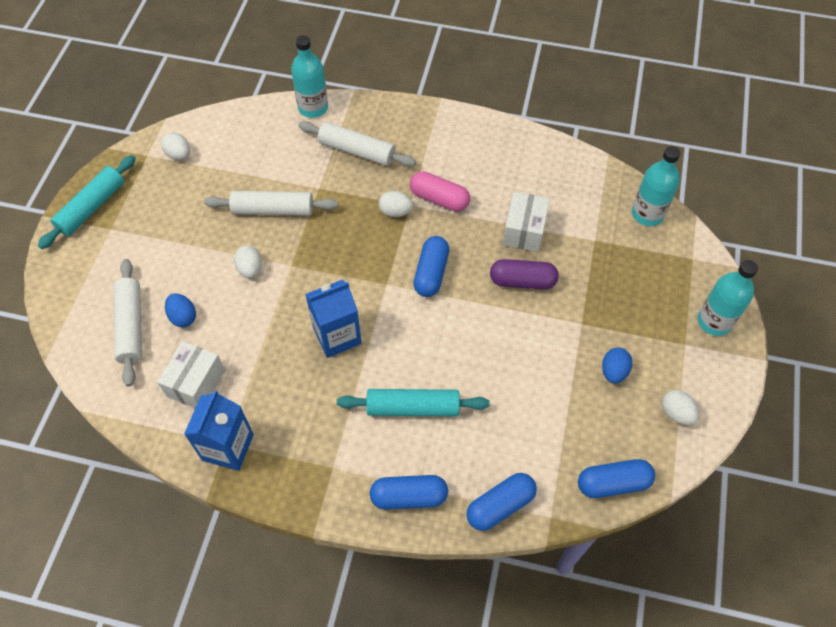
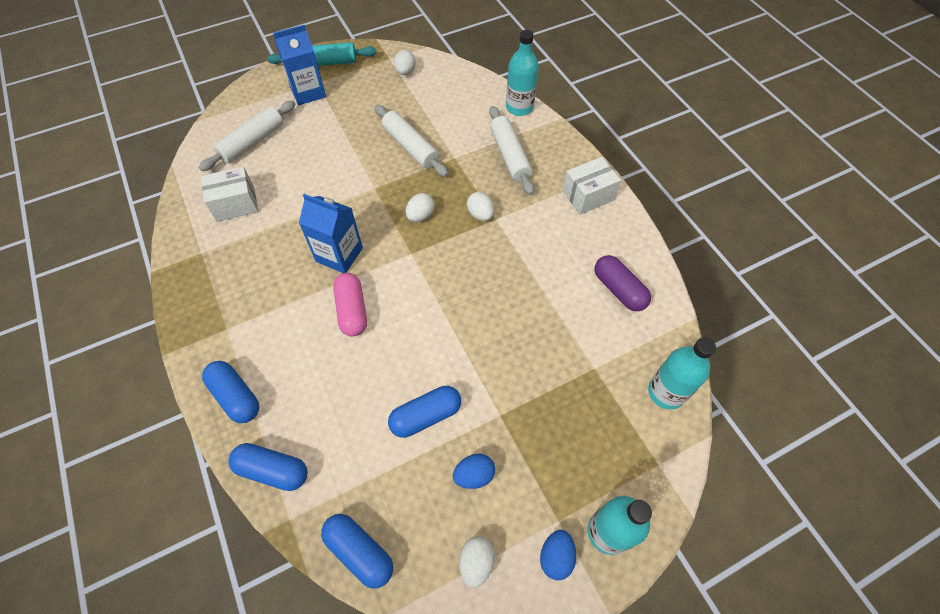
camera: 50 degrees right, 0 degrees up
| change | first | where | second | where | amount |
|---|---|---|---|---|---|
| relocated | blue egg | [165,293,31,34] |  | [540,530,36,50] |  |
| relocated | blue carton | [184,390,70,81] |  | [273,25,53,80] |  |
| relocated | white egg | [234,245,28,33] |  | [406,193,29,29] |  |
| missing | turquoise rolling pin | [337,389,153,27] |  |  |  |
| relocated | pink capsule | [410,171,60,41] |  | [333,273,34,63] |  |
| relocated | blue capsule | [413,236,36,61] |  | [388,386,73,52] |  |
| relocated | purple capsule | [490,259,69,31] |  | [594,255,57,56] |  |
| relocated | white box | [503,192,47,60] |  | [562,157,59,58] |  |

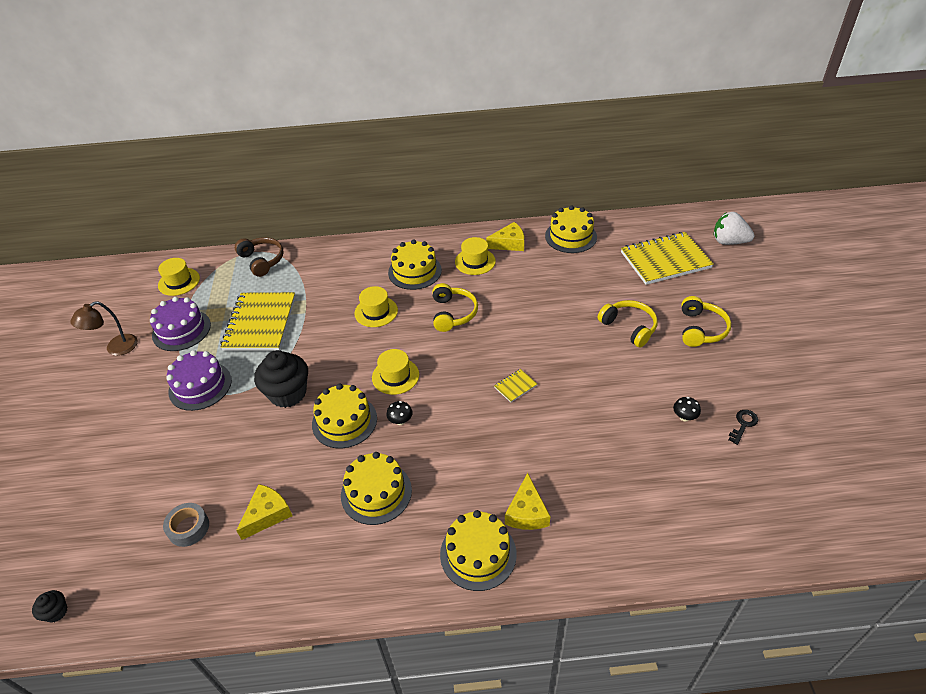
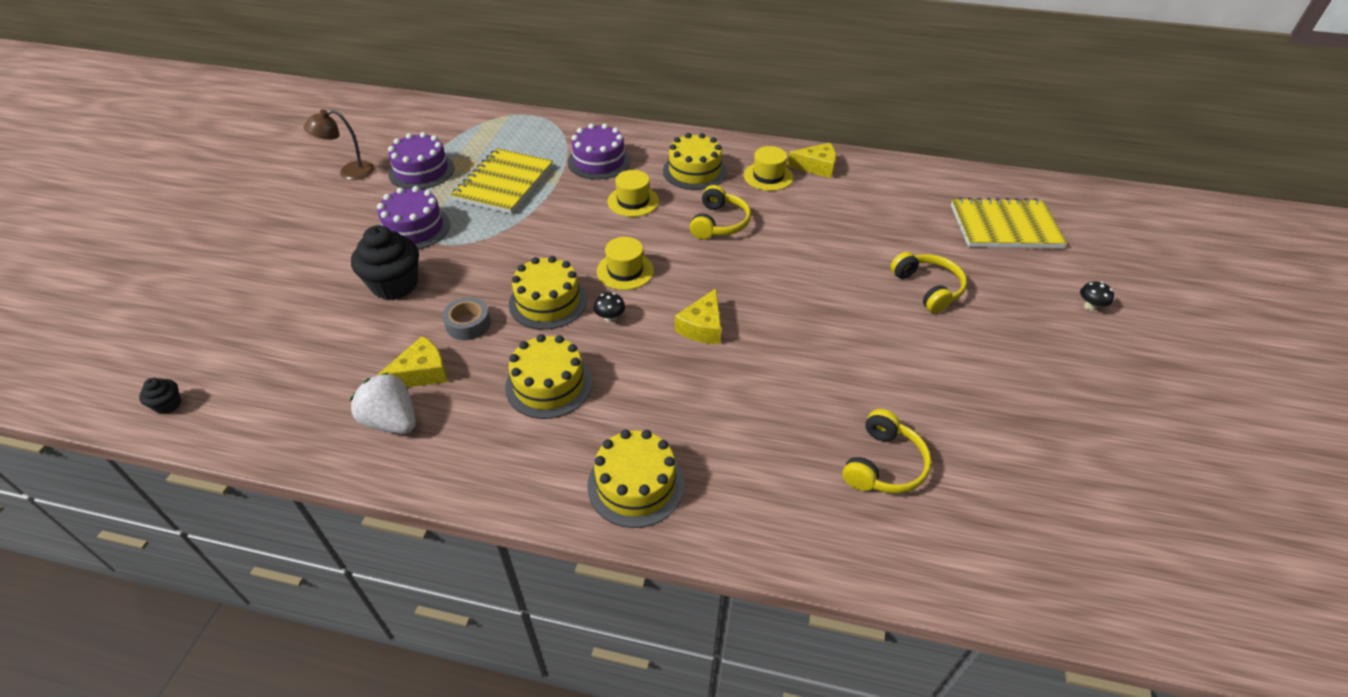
camera: 15 degrees right, 0 degrees up
| change | first | where | second | where | amount |
|---|---|---|---|---|---|
| missing | yellow hat | [158,258,42,38] |  |  |  |
| relocated | grey tape | [163,503,46,44] |  | [442,297,49,43] |  |
| missing | brown headphones | [235,237,49,40] |  |  |  |
| relocated | black cupcake | [254,350,54,58] |  | [351,225,68,75] |  |
| missing | yellow notebook | [494,369,43,34] |  |  |  |
| relocated | yellow cheese | [505,473,45,57] |  | [675,289,46,55] |  |
| missing | yellow cake | [545,205,52,48] |  |  |  |
| relocated | black mushroom | [673,397,28,24] |  | [1080,281,34,30] |  |
| relocated | yellow headphones | [681,296,50,51] |  | [842,409,90,85] |  |
| relocated | white strawberry | [714,212,41,33] |  | [350,372,66,62] |  |
| missing | black key | [728,410,30,35] |  |  |  |
| appeared |  |  | purple cake | [568,123,63,57] |  |

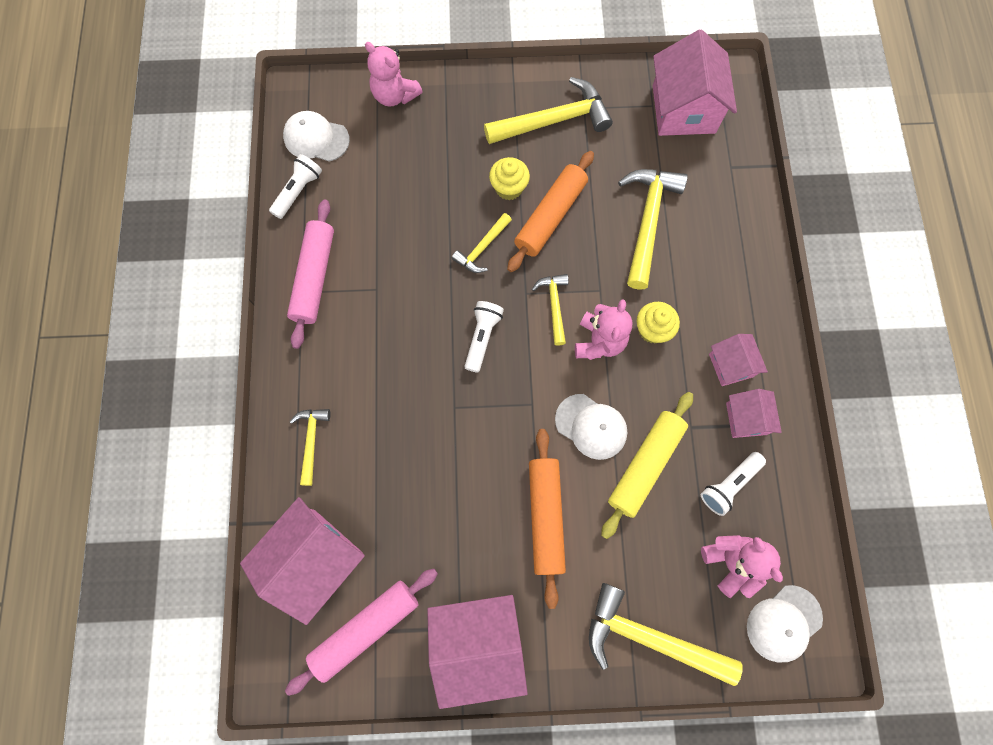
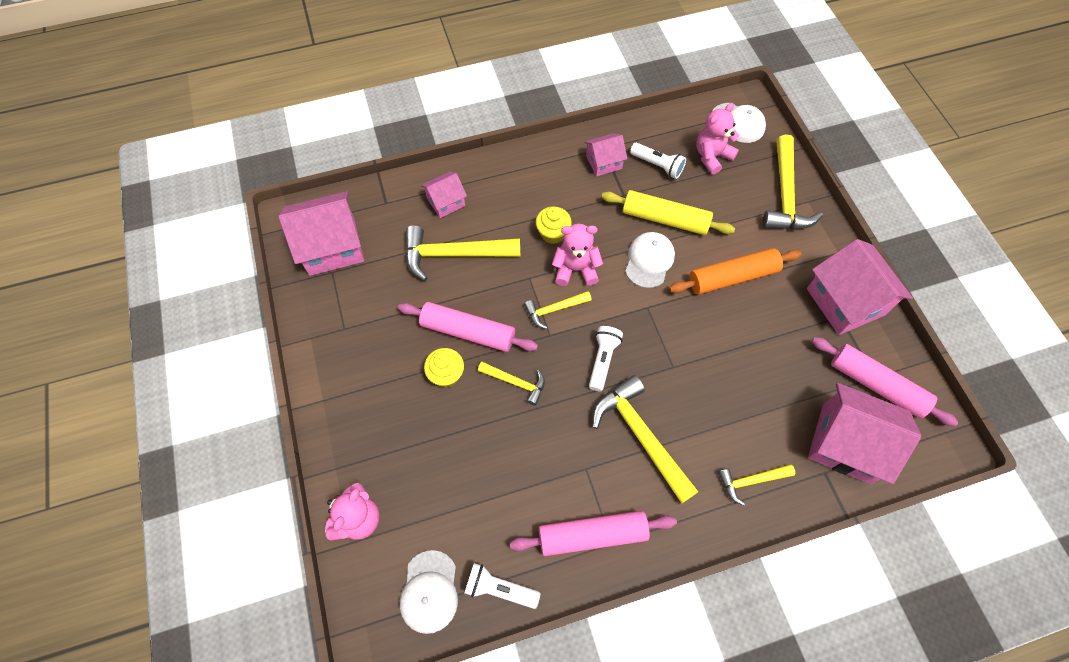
camera: 105 degrees left, 10 degrees down
| change | first | where | second | where | amount |
|---|---|---|---|---|---|
| spun | white flashlight | [464,301,40,72] |  | [589,326,34,65] | 105 degrees clockwise |
| relocated | yellow hammer | [484,77,129,67] |  | [592,375,106,129] |  |
| colour | orange rolling pin | [507,151,87,121] | pink rolling pin | [398,302,140,50] |  |
| relocated | pink house | [709,334,59,52] |  | [421,171,46,47] |  |

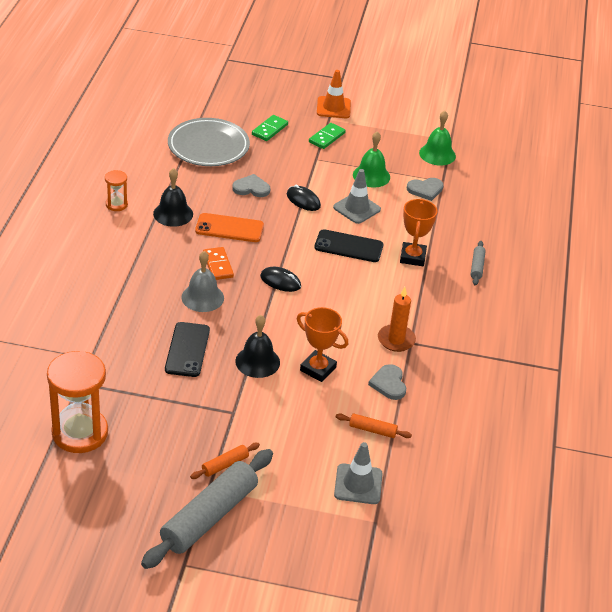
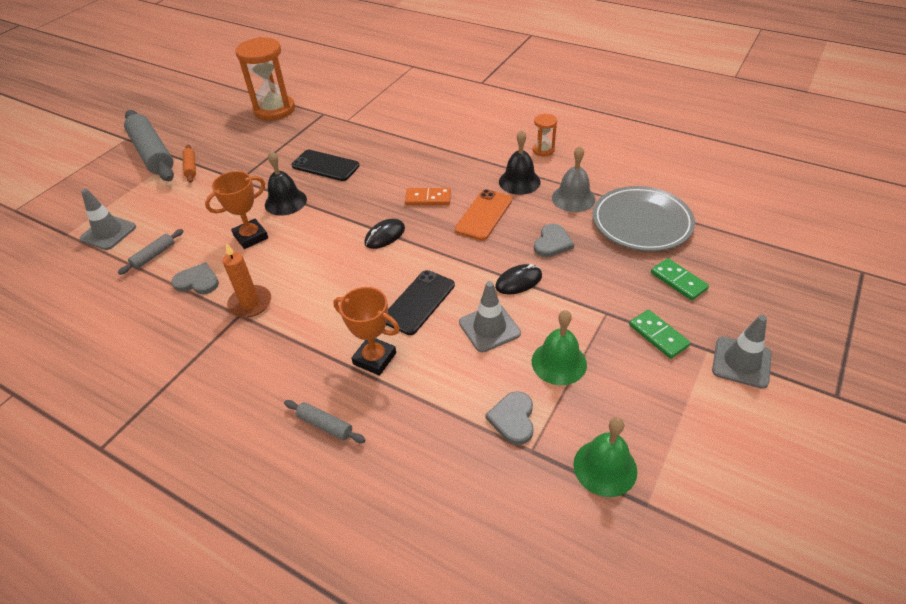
camera: 115 degrees right, 5 degrees up
| change | first | where | second | where | amount |
|---|---|---|---|---|---|
| relocated | grey bell | [181,251,43,61] |  | [552,146,43,66] |  |
| colour | orange traffic cone | [317,70,34,48] | grey traffic cone | [712,315,60,74] |  |
| colour | orange rolling pin | [336,414,76,24] | grey rolling pin | [118,229,65,46] |  |

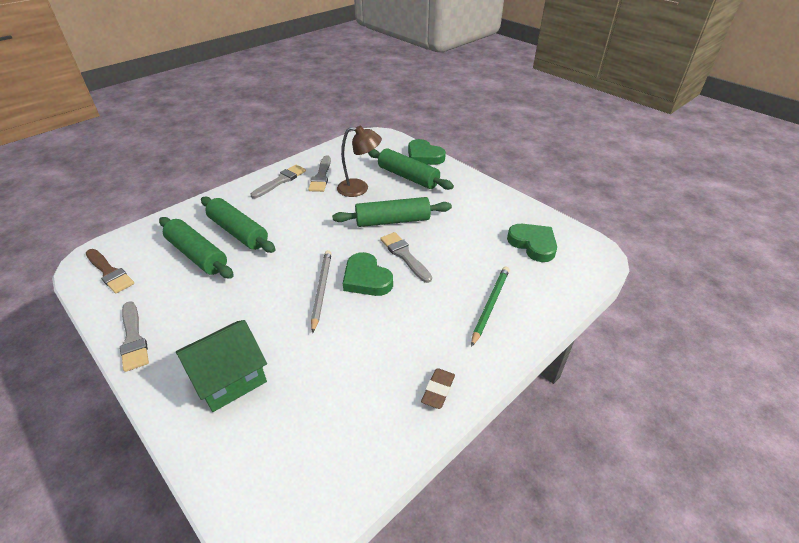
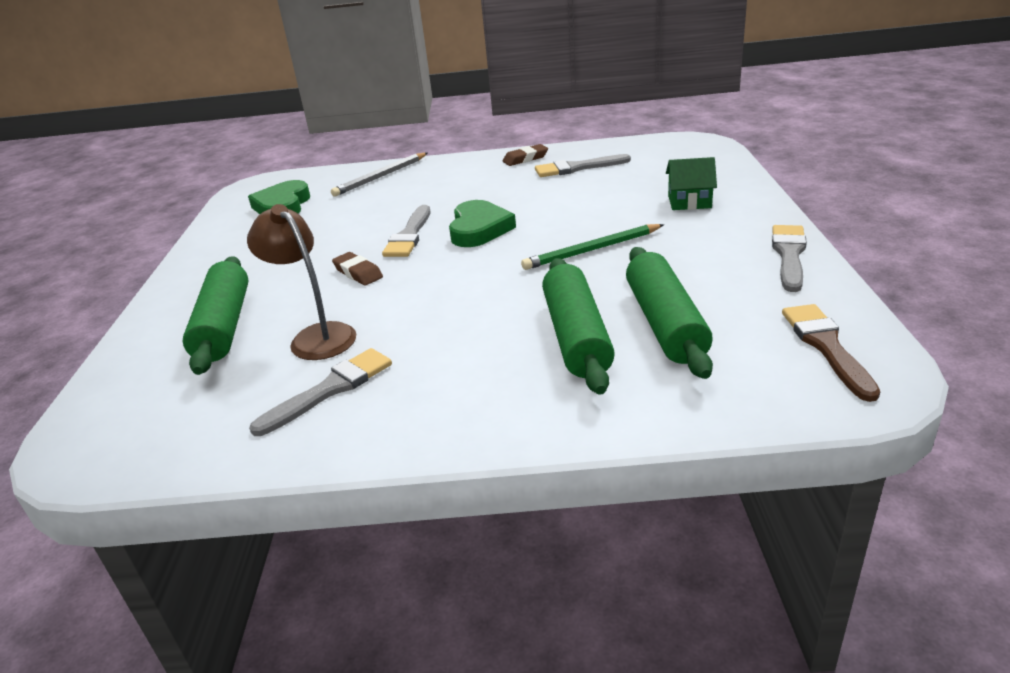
camera: 135 degrees left, 10 degrees down
| change | first | where | second | where | amount |
|---|---|---|---|---|---|
| size | green house | [176,320,91,92] |  | [666,157,51,53] | x0.62 |
| relocated | grey brush | [251,165,55,33] |  | [535,154,96,23] |  |
| relocated | grey pencil | [311,250,21,83] |  | [331,153,96,43] |  |
| exchanged | green rolling pin | [332,197,120,30] | brown eraser | [332,252,51,34] |  |
| missing | green heart | [408,139,38,26] |  |  |  |
| relocated | green pencil | [471,266,39,81] |  | [521,224,143,46] |  |

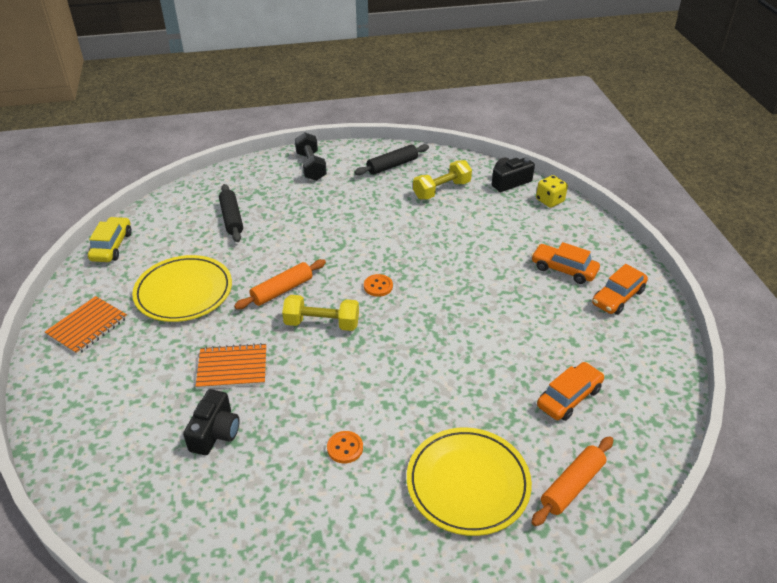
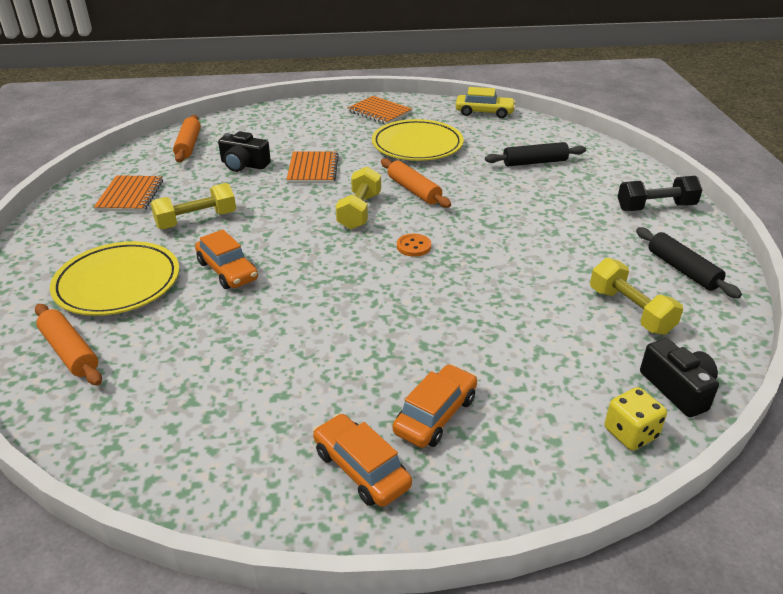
camera: 95 degrees right, 5 degrees down
| change | first | where | second | where | amount |
|---|---|---|---|---|---|
| exchanged | orange button | [327,431,36,32] | yellow dumbbell | [150,183,86,46] |  |
| relocated | orange car | [537,362,68,59] |  | [195,229,63,60] |  |
| appeared |  |  | orange notebook | [94,175,69,37] |  |
| appeared |  |  | orange rolling pin | [173,115,28,48] |  |

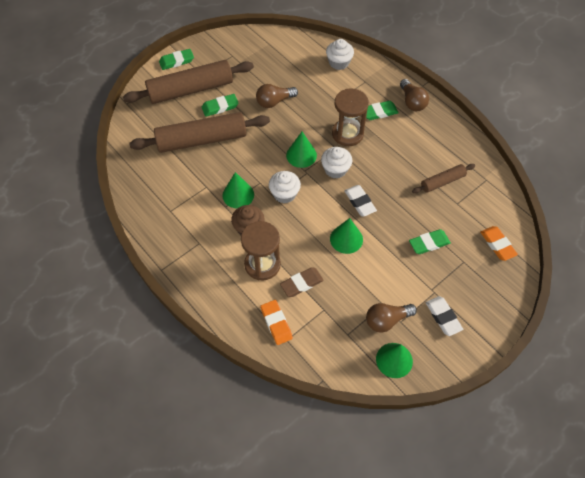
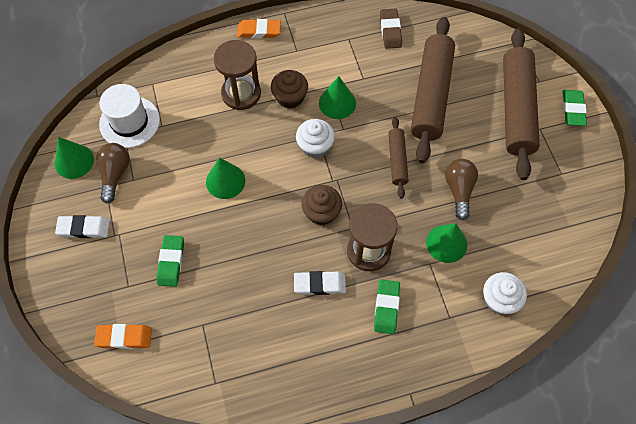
camera: 115 degrees right, 5 degrees up
| change | first | where | second | where | amount |
|---|---|---|---|---|---|
| missing | green eraser | [202,94,37,23] |  |  |  |
| relocated | orange eraser | [260,300,33,45] |  | [237,19,44,20] |  |
| relocated | brown eraser | [280,267,44,30] |  | [380,9,22,40] |  |
| relocated | green cone | [286,132,31,36] |  | [426,223,41,40] |  |
| colour | white cupcake | [321,147,31,32] | brown cupcake | [302,185,40,40] |  |
| relocated | white eraser | [344,185,33,32] |  | [294,271,52,24] |  |
| missing | brown light bulb | [400,79,29,32] |  |  |  |
| relocated | brown rolling pin | [412,164,63,29] |  | [388,117,21,81] |  |
| appeared |  |  | white hat | [99,84,61,64] |  |

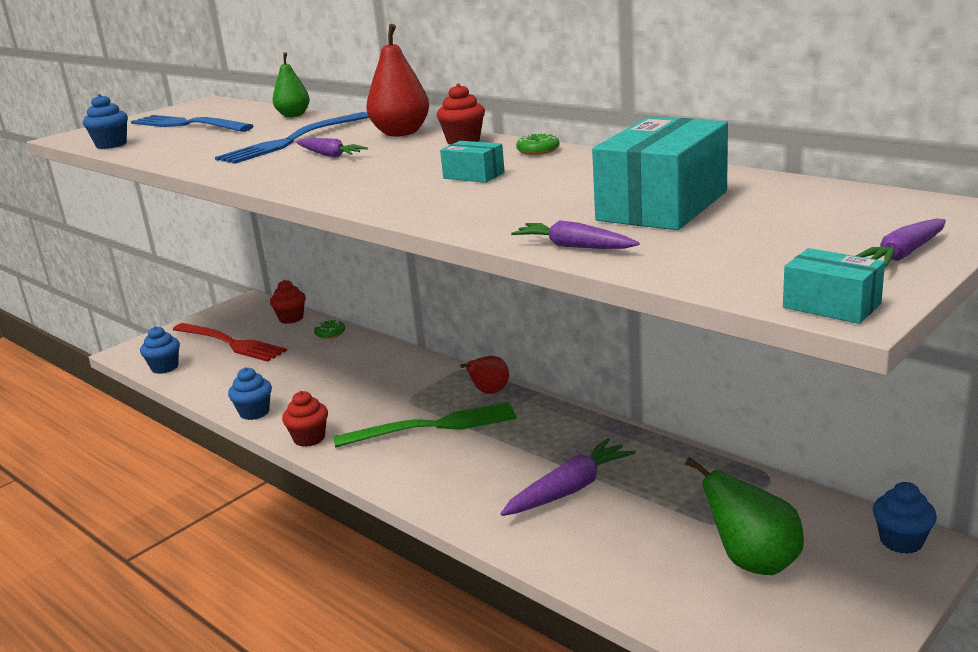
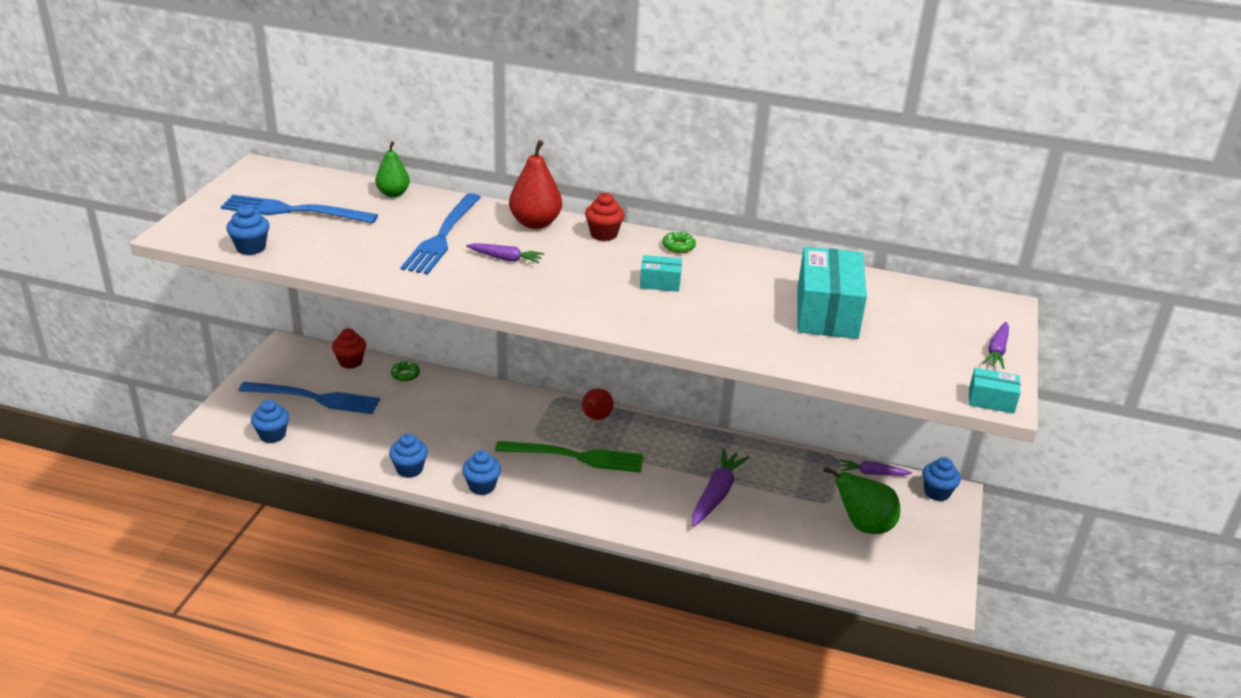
camera: 30 degrees left, 10 degrees up
| change | first | where | second | where | amount |
|---|---|---|---|---|---|
| colour | red fork | [173,323,114,39] | blue fork | [239,382,141,32] |  |
| colour | red cupcake | [282,391,46,56] | blue cupcake | [462,450,39,45] |  |
| spun | green fork | [333,402,184,46] |  | [495,441,148,32] | 45 degrees clockwise |
| relocated | purple carrot | [511,220,128,29] |  | [839,460,73,16] |  |

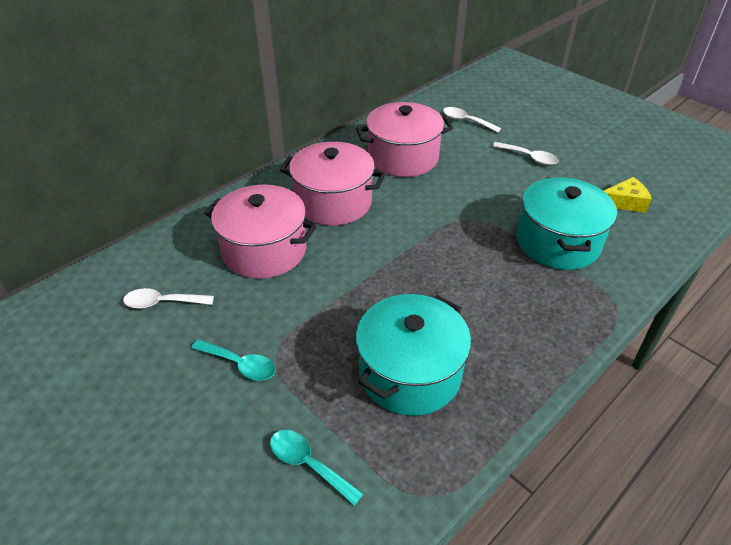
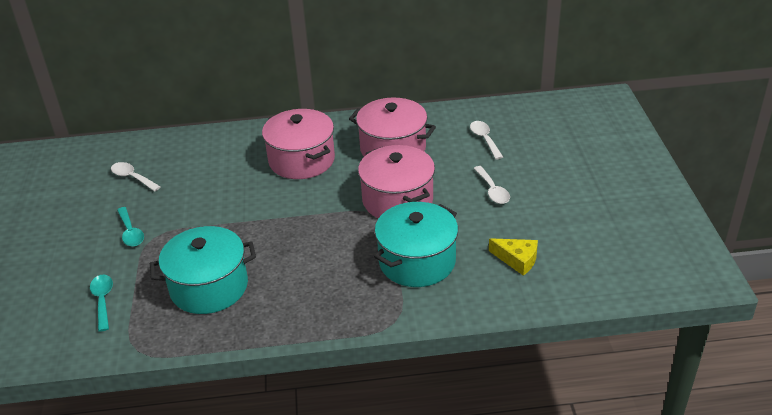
camera: 40 degrees right, 5 degrees down
| change | first | where | second | where | amount |
|---|---|---|---|---|---|
| relocated | pink pot | [205,185,111,94] |  | [358,145,77,73] |  |

